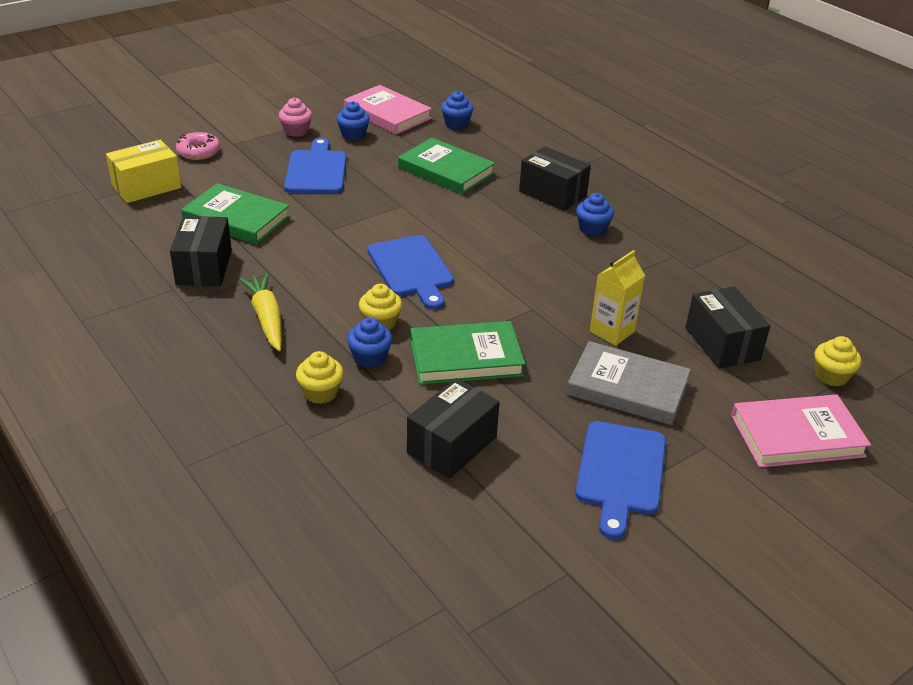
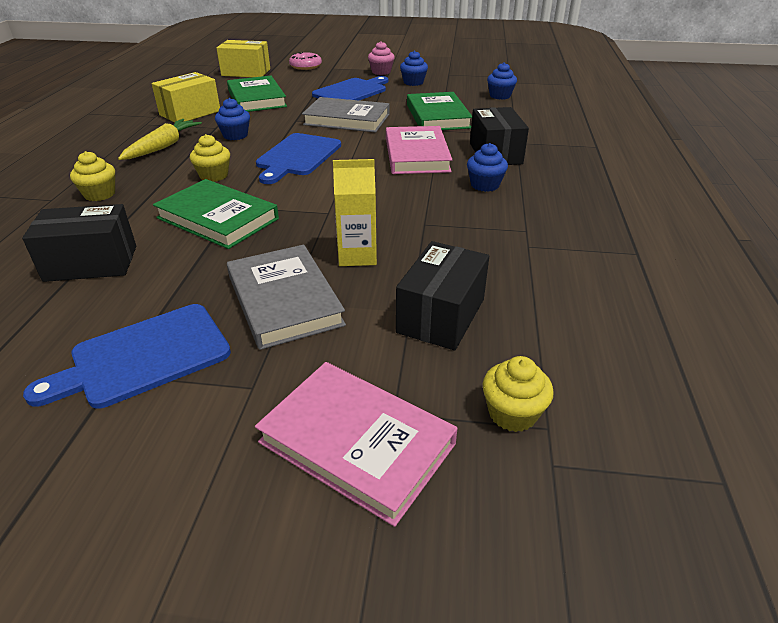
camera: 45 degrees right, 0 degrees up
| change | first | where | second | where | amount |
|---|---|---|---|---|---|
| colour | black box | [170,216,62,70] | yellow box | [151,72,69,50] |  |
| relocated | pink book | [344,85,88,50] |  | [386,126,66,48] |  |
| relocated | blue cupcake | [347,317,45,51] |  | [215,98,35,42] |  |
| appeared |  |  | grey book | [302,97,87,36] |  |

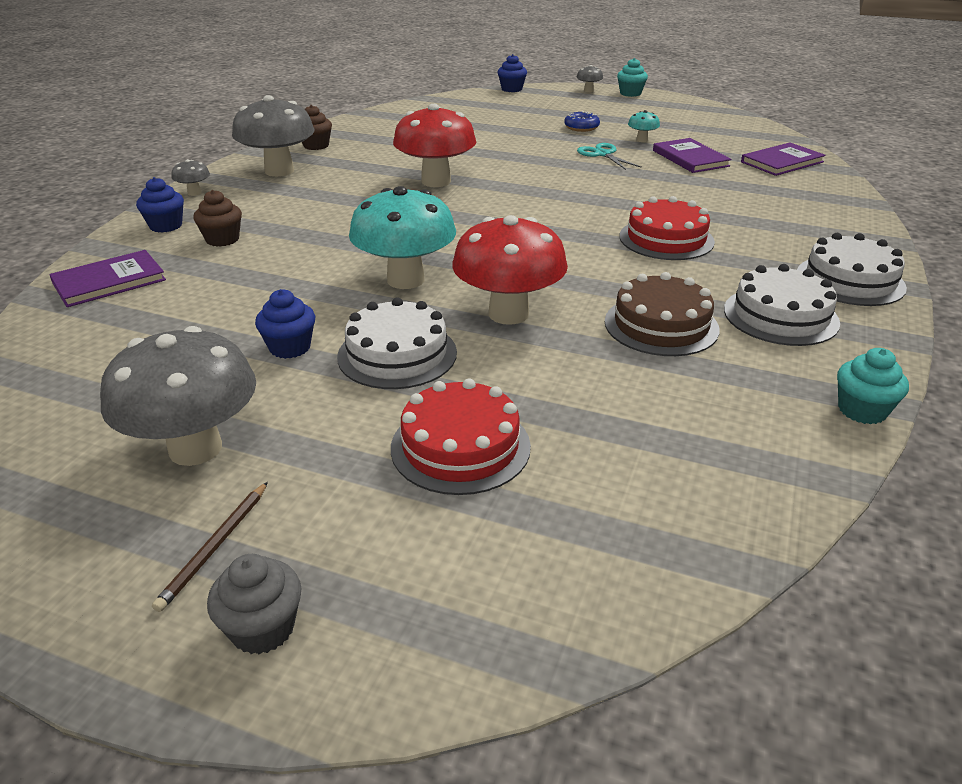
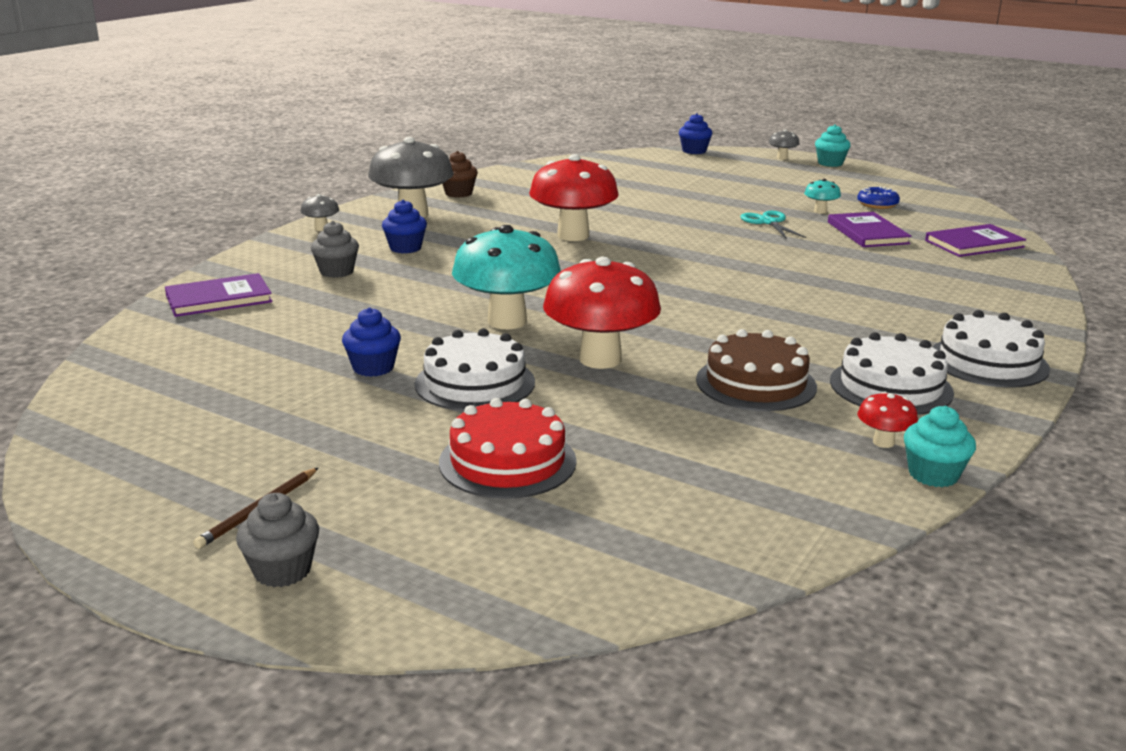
camera: 10 degrees right, 10 degrees down
| change | first | where | second | where | amount |
|---|---|---|---|---|---|
| missing | grey mushroom | [100,326,156,140] |  |  |  |
| relocated | blue cupcake | [136,177,48,56] |  | [382,200,45,53] |  |
| colour | brown cupcake | [194,190,48,57] | grey cupcake | [311,221,48,57] |  |
| relocated | blue donut | [564,111,36,21] |  | [857,186,43,23] |  |
| missing | red cake | [620,196,95,64] |  |  |  |
| appeared |  |  | red mushroom | [857,392,61,56] |  |

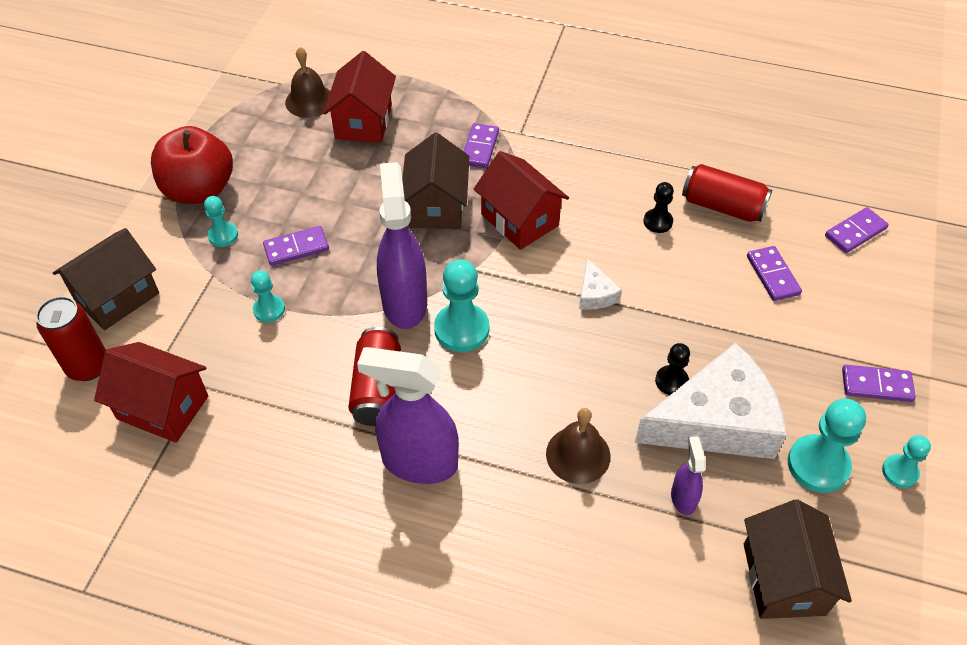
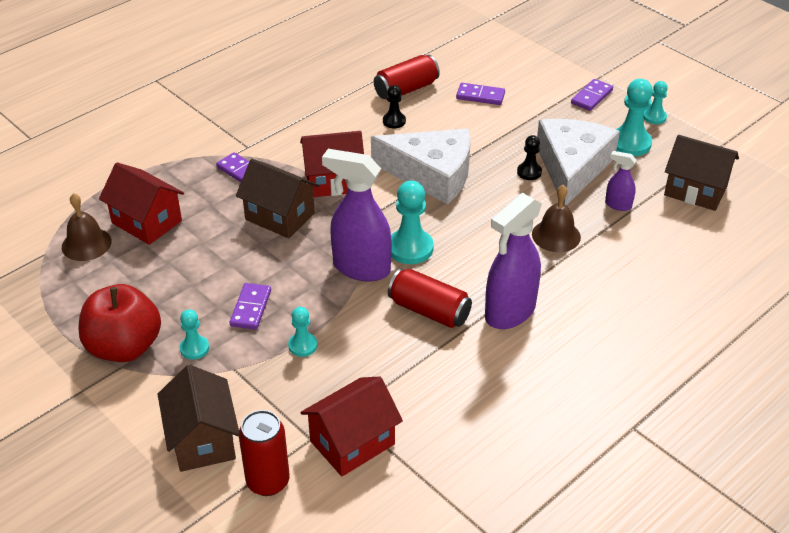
camera: 60 degrees left, 10 degrees down
| change | first | where | second | where | amount |
|---|---|---|---|---|---|
| size | white cheese | [579,258,43,52] |  | [371,129,100,76] | x2.38 |
| missing | purple domino | [825,207,64,46] |  |  |  |

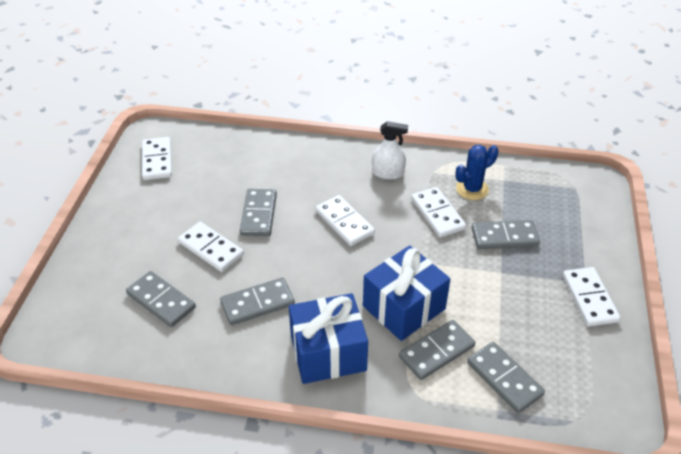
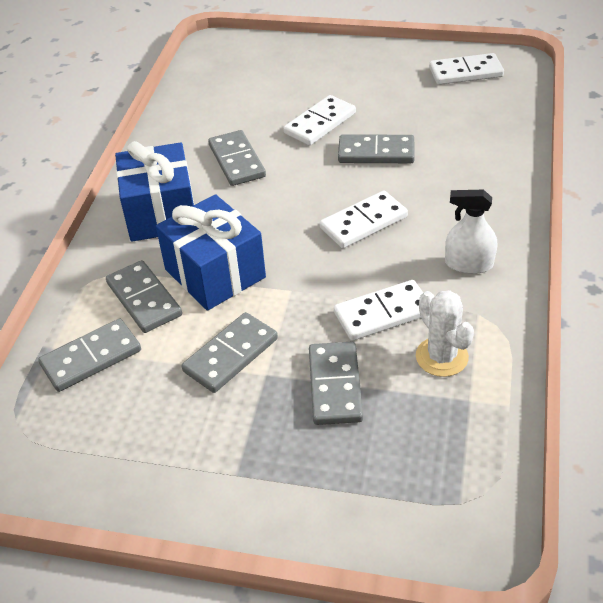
camera: 95 degrees right, 0 degrees up
| change | first | where | second | where | amount |
|---|---|---|---|---|---|
| relocated | grey domino | [126,271,70,56] |  | [182,312,96,81] |  |
| spun | white spray bottle | [372,121,36,58] |  | [445,189,52,85] | 90 degrees clockwise |
| colour | blue cactus | [456,145,42,55] | white cactus | [416,290,58,87] |  |
| missing | white domino | [563,267,58,59] |  |  |  |

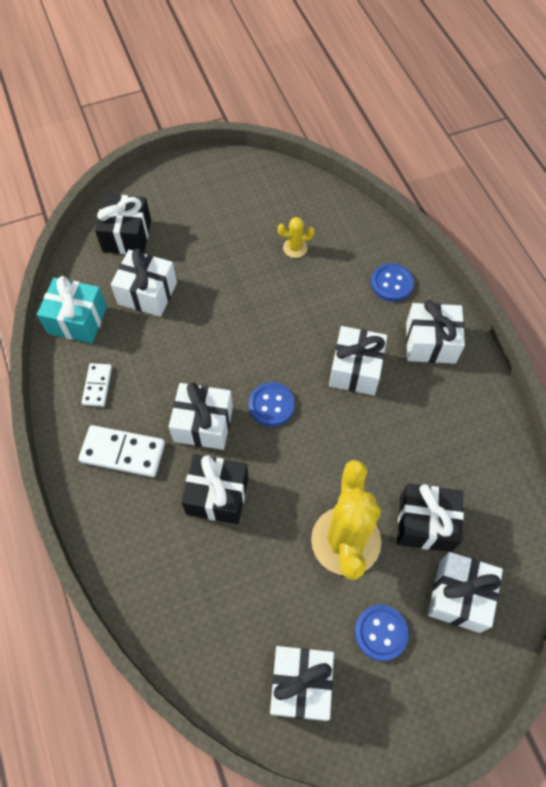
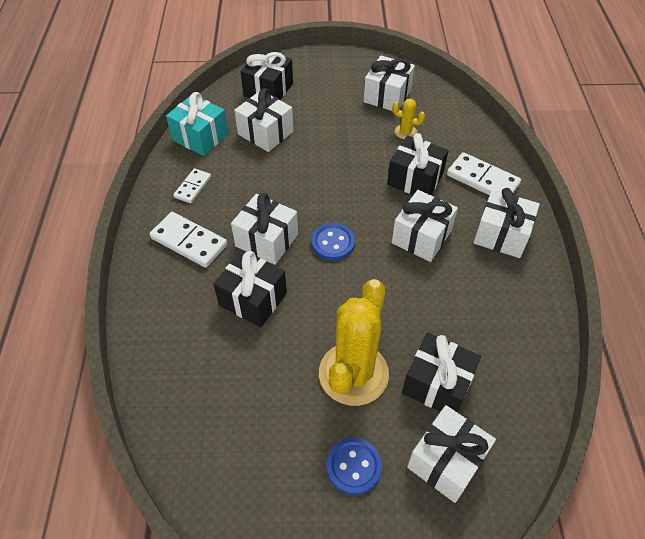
camera: 20 degrees right, 10 degrees down
| change | first | where | second | where | amount |
|---|---|---|---|---|---|
| relocated | white gift | [270,646,64,75] |  | [363,55,52,56] |  |
| exchanged | blue button | [371,263,43,39] | white domino | [447,152,74,44] |  |
| appeared |  |  | black gift | [387,133,62,62] |  |

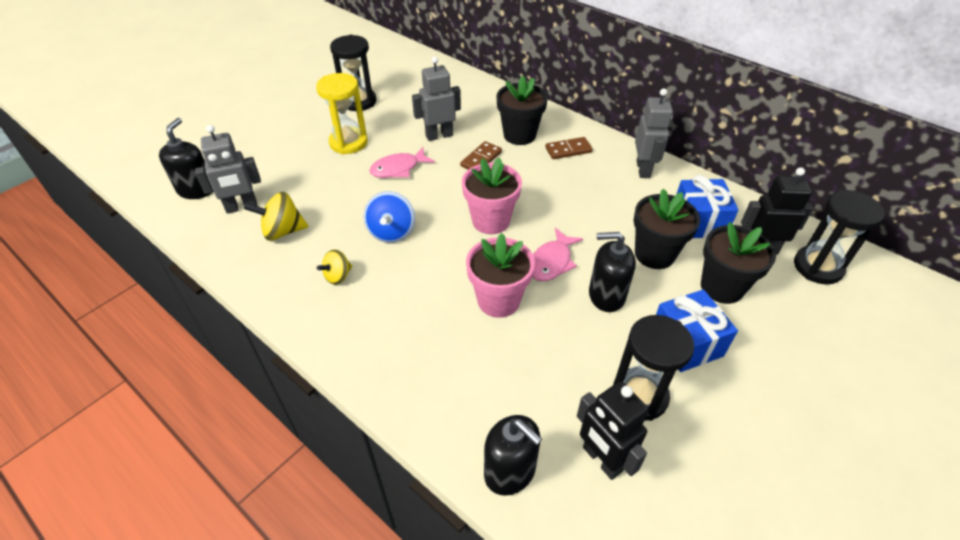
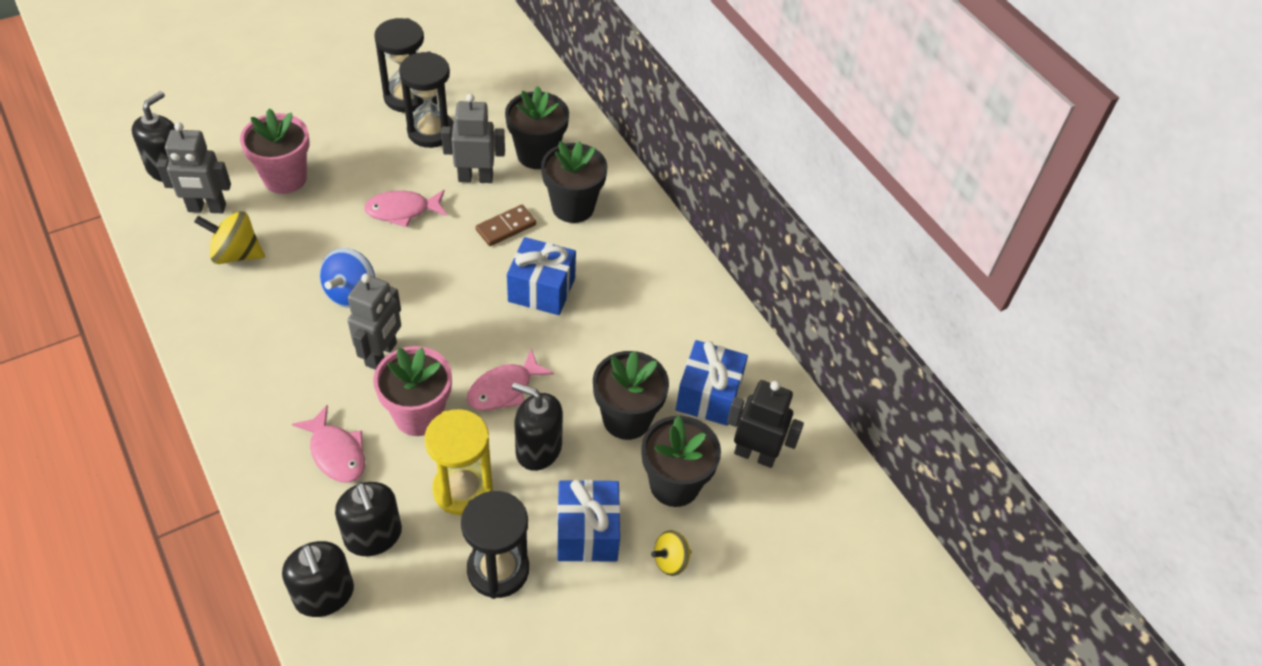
camera: 15 degrees right, 5 degrees up
| change | first | where | second | where | amount |
|---|---|---|---|---|---|
| relocated | yellow hourglass | [316,73,52,81] |  | [425,409,68,106] |  |
| relocated | yellow spinning top | [317,249,35,36] |  | [651,530,41,46] |  |
| relocated | pink flower pot | [462,158,60,76] |  | [240,108,69,86] |  |
| missing | brown domino | [545,137,48,22] |  |  |  |
| missing | black robot | [577,381,72,99] |  |  |  |
| relocated | grey robot | [635,88,38,90] |  | [348,273,53,97] |  |
| relocated | black hourglass | [794,190,91,94] |  | [399,52,55,96] |  |
| appeared |  |  | pink fish | [292,405,73,78] |  |
| appeared |  |  | black soap dispenser | [335,482,67,74] |  |
| appeared |  |  | black flower pot | [505,86,64,83] |  |
| appeared |  |  | blue gift | [507,237,69,78] |  |

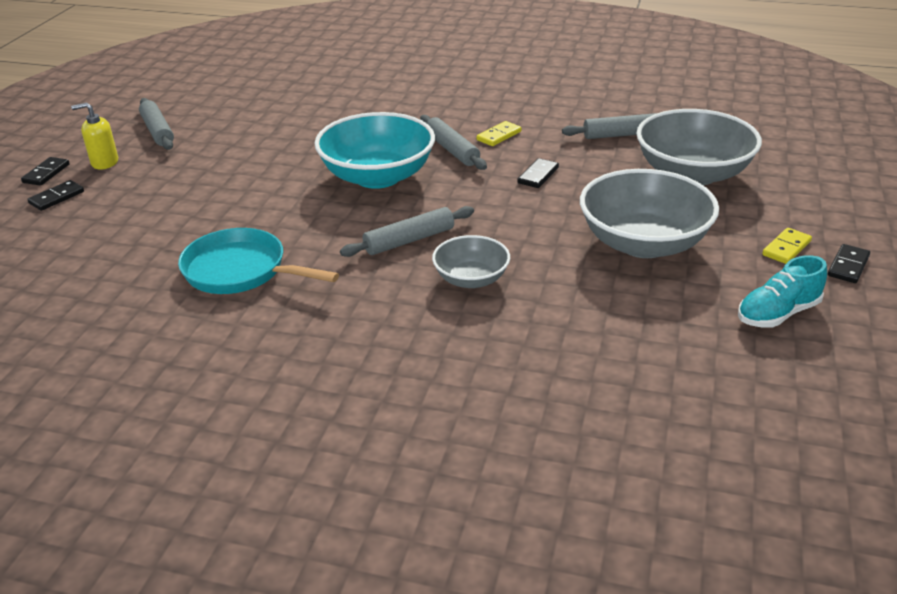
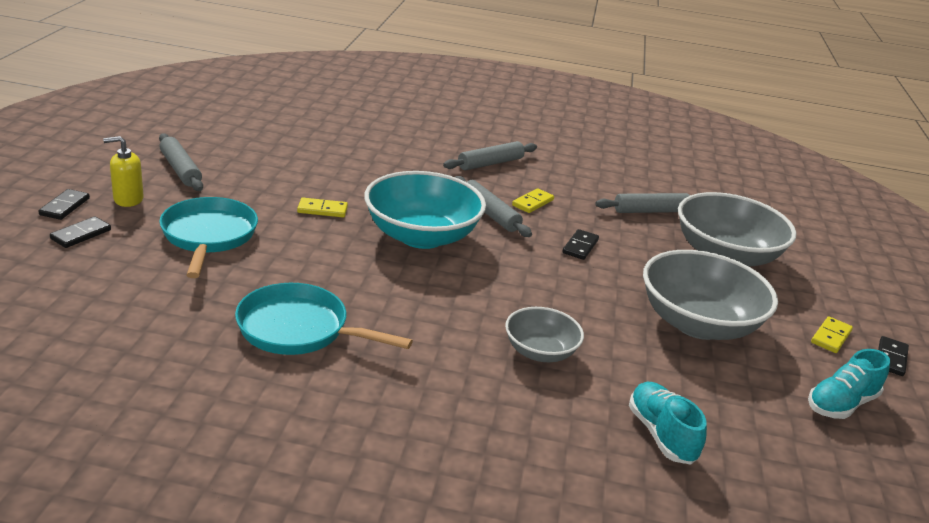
camera: 10 degrees left, 5 degrees down
| change | first | where | second | where | amount |
|---|---|---|---|---|---|
| relocated | grey rolling pin | [340,206,134,51] |  | [443,141,94,29] |  |
| appeared |  |  | turquoise pan | [159,197,99,81] |  |
| appeared |  |  | yellow domino | [297,198,51,19] |  |
| appeared |  |  | turquoise shoe | [629,382,78,83] |  |

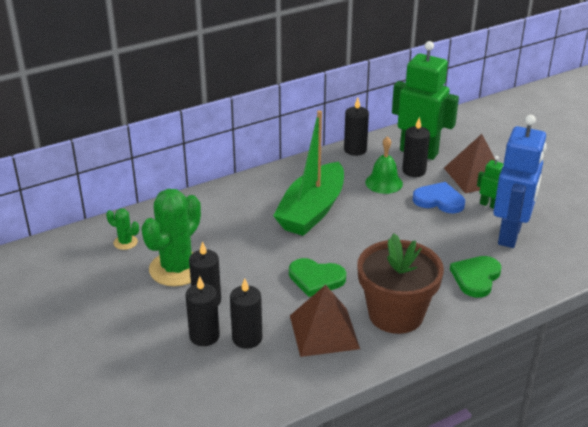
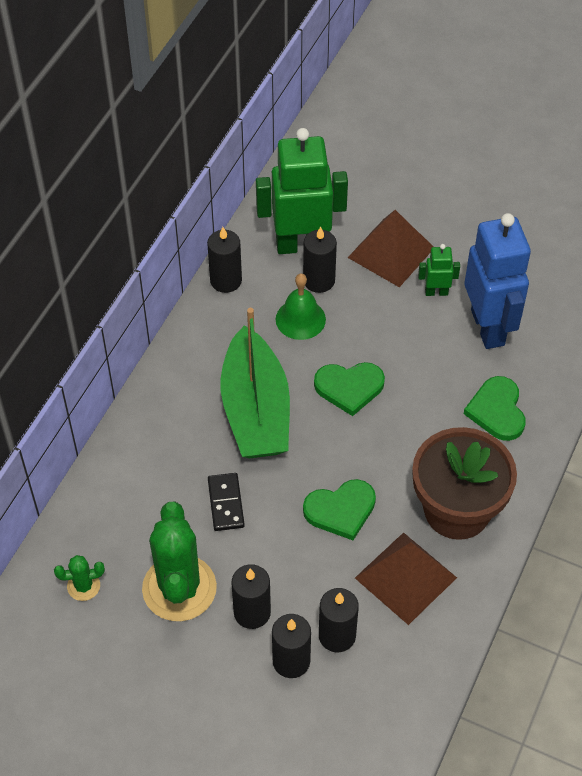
camera: 35 degrees left, 20 degrees up
| change | first | where | second | where | amount |
|---|---|---|---|---|---|
| missing | blue heart | [413,182,52,32] |  |  |  |
| appeared |  |  | black domino | [208,473,37,58] |  |
| appeared |  |  | green heart | [314,362,71,54] |  |

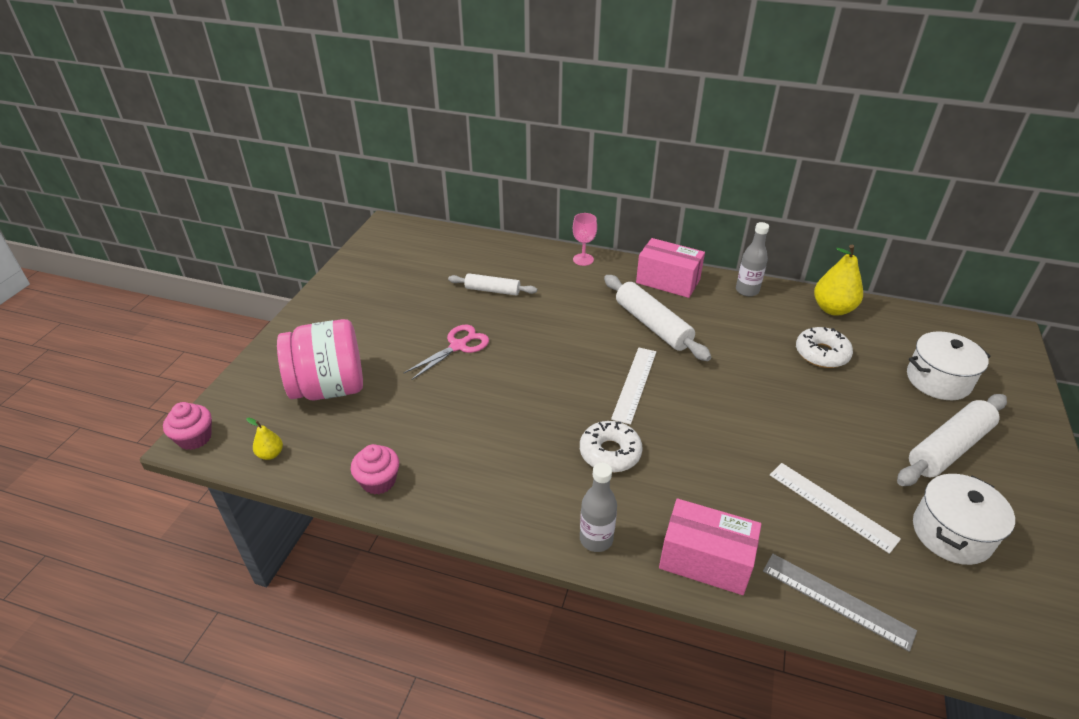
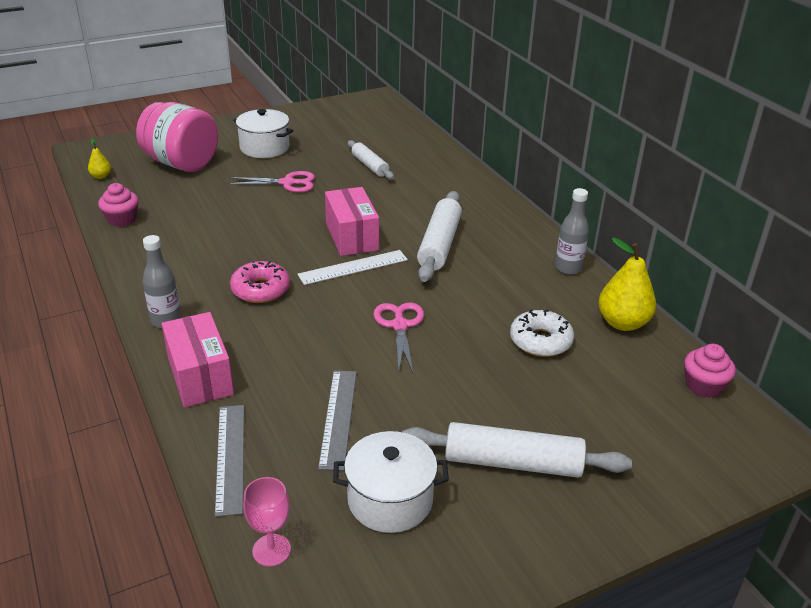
camera: 45 degrees right, 5 degrees down
| change | first | where | second | where | amount |
|---|---|---|---|---|---|
| relocated | pink cupcake | [163,402,49,48] |  | [684,344,52,54] |  |
| relocated | pink goblet | [573,213,24,53] |  | [243,477,48,89] |  |
| colour | white donut | [580,421,63,52] | pink donut | [230,260,60,43] |  |
| relocated | pink box | [636,238,69,60] |  | [325,187,54,69] |  |
| colour | white ruler | [770,463,131,91] | grey ruler | [318,371,39,100] |  |
| relocated | white pot | [907,332,84,68] |  | [233,109,60,49] |  |
| appeared |  |  | pink scissors | [373,302,51,71] |  |

